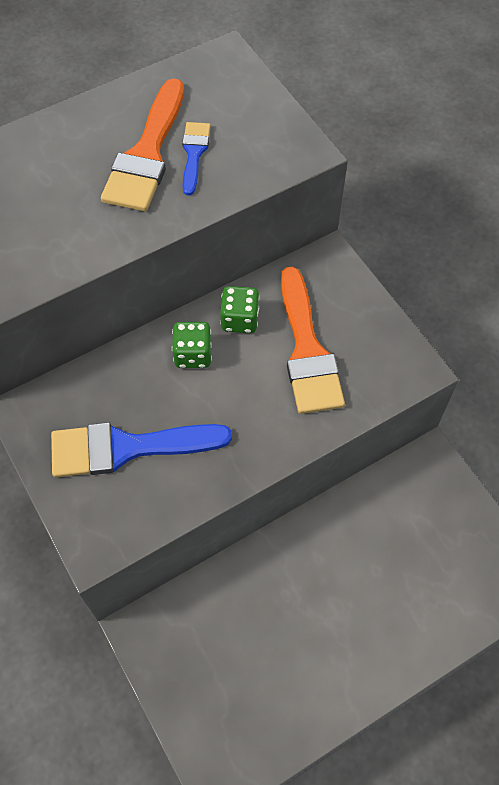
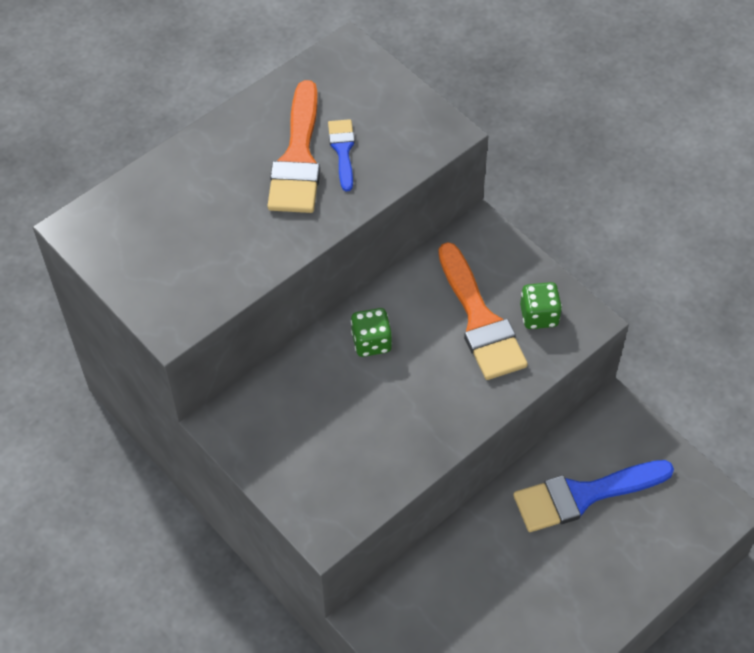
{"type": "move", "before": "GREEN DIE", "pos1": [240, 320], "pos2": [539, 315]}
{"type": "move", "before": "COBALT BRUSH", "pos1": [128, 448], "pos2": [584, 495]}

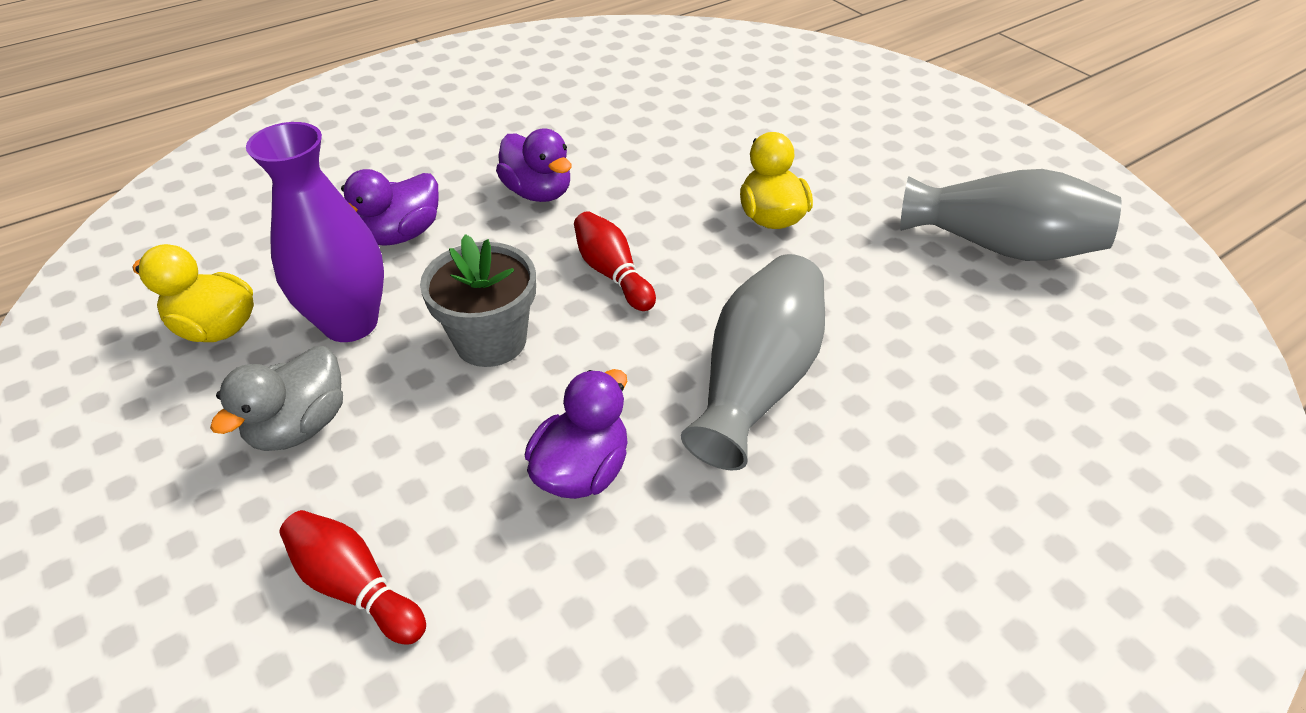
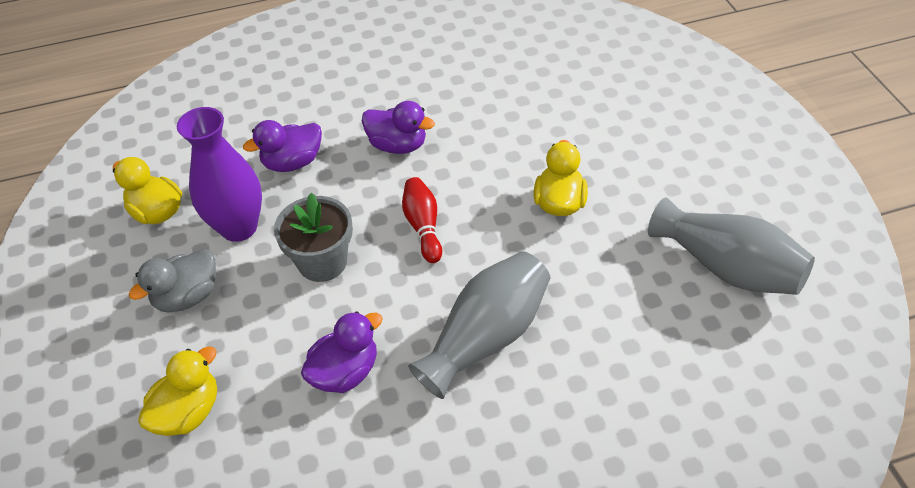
{"type": "rotate", "before": "ROYAL PURPLE RUBBER DUCK", "pos1": [538, 192], "pos2": [398, 145], "turn": -45}
{"type": "replace", "before": "RED BOWLING PIN", "after": "BRIGHT YELLOW RUBBER DUCK", "pos1": [355, 587], "pos2": [188, 412]}

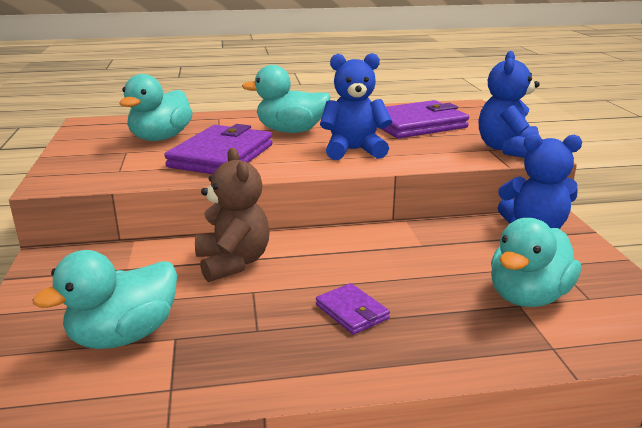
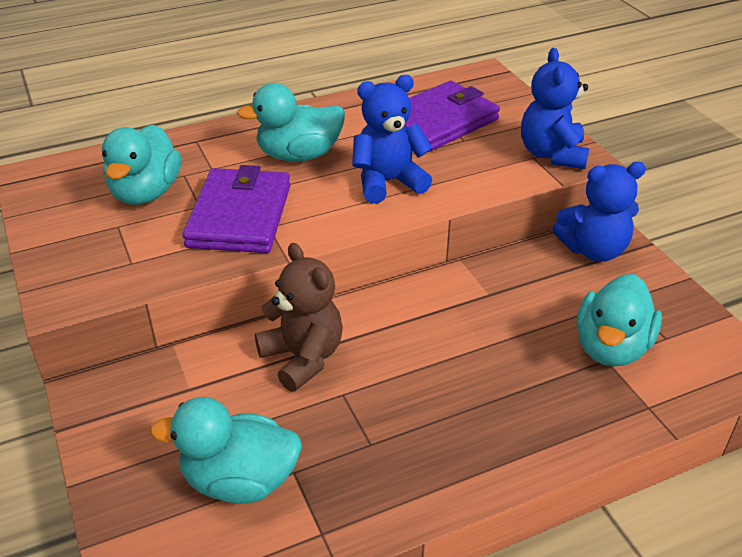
{"type": "rotate", "before": "TEAL RUBBER DUCK", "pos1": [124, 336], "pos2": [240, 480], "turn": 60}
{"type": "delete", "before": "ROYAL PURPLE CARD WALLET", "pos1": [352, 312]}

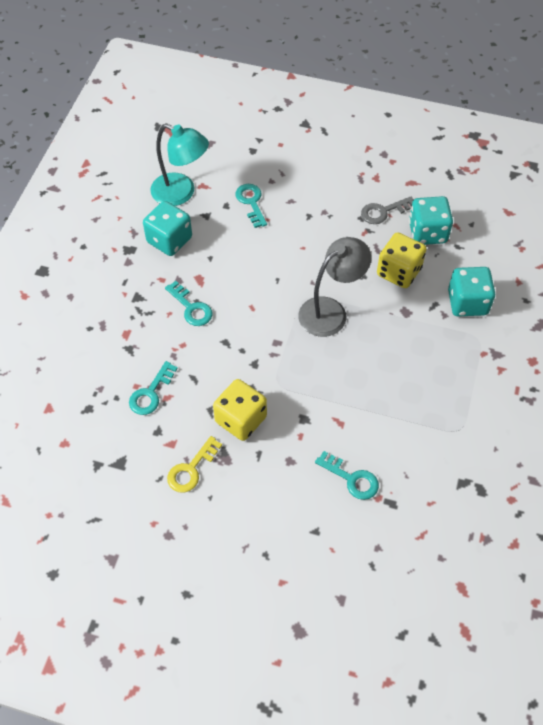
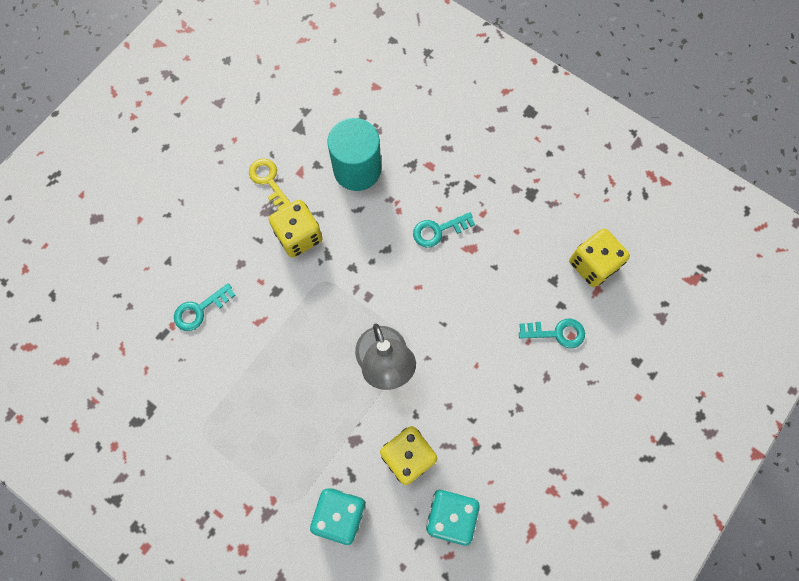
{"type": "replace", "before": "TEAL DESK LAMP", "after": "BRIGHT YELLOW DIE", "pos1": [181, 193], "pos2": [593, 264]}
{"type": "delete", "before": "ASH-GREY DOOR KEY", "pos1": [383, 212]}
{"type": "delete", "before": "TEAL DIE", "pos1": [169, 240]}
{"type": "replace", "before": "TEAL DOOR KEY", "after": "TEAL CYLINDER SHAPE", "pos1": [151, 393], "pos2": [357, 169]}

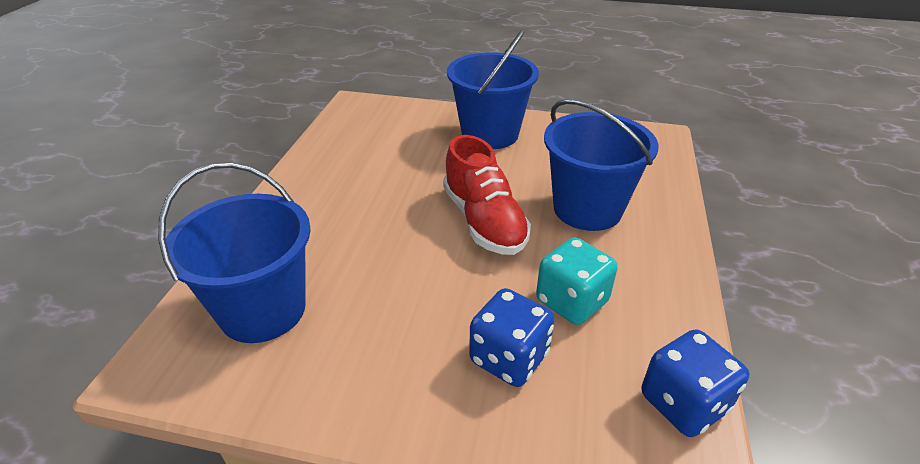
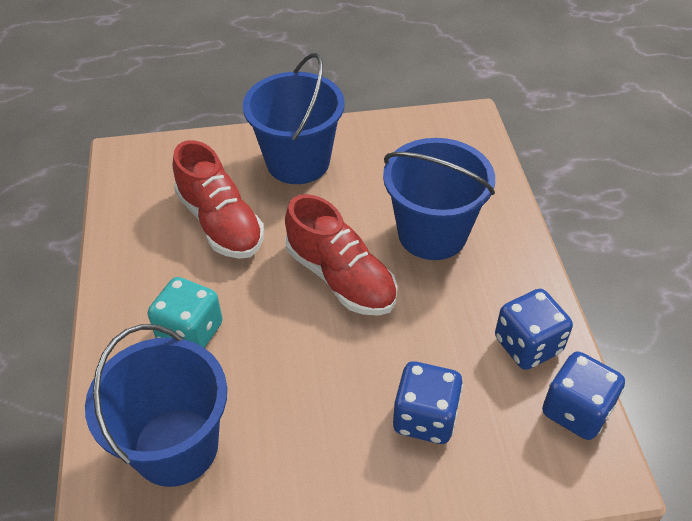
{"type": "move", "before": "TEAL DIE", "pos1": [571, 301], "pos2": [190, 332]}
{"type": "insert", "after": "RED SHOE", "pos2": [220, 222]}
{"type": "insert", "after": "COBALT DIE", "pos2": [527, 345]}

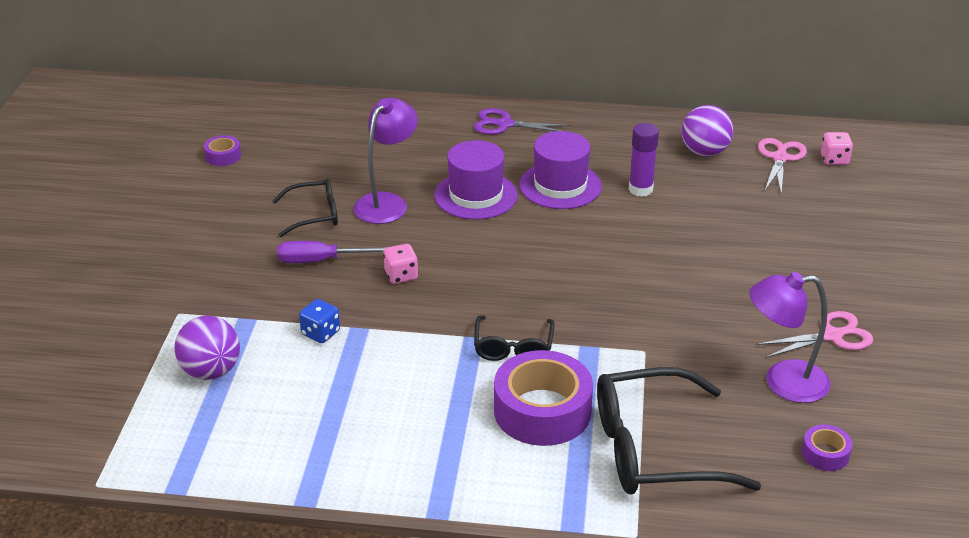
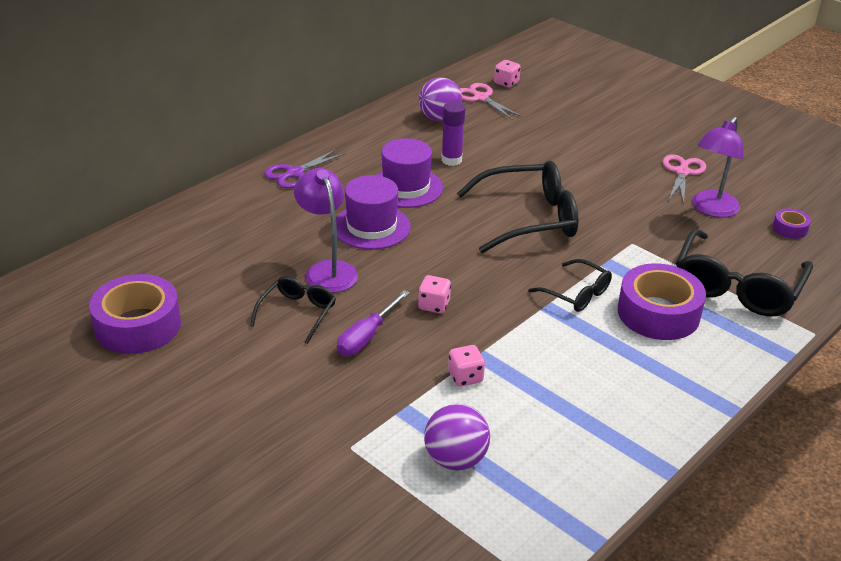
{"type": "resize", "before": "ROYAL PURPLE ROLL OF TAPE", "pos1": [223, 156], "pos2": [138, 325], "scale": 2.16}
{"type": "recolor", "before": "COBALT DIE", "after": "ROSE-PINK DIE", "pos1": [320, 333], "pos2": [465, 377]}
{"type": "insert", "after": "EBONY SPECTACLES", "pos2": [529, 219]}

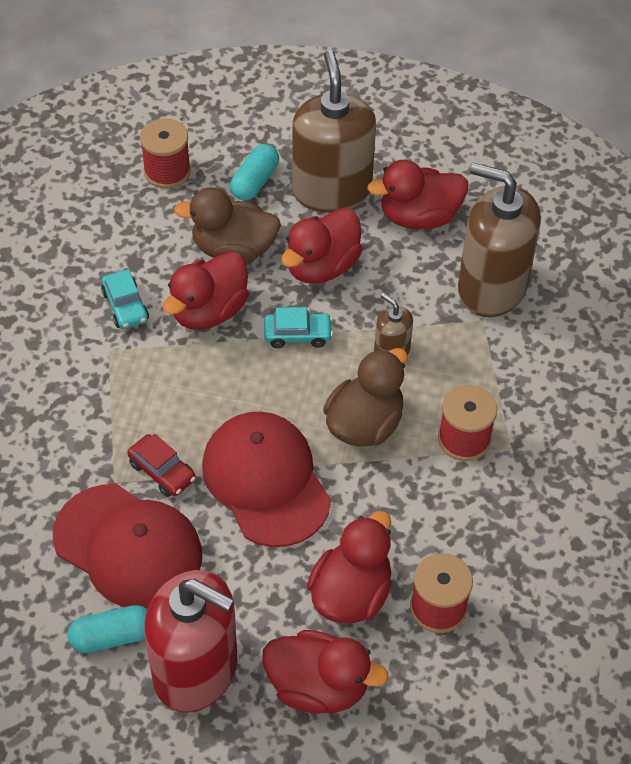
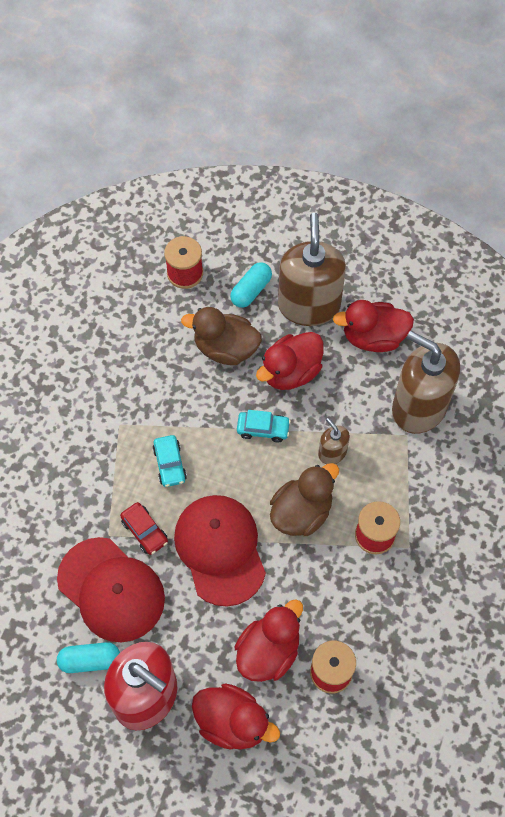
{"type": "delete", "before": "RED RUBBER DUCK", "pos1": [209, 311]}
{"type": "move", "before": "TEAL AUTOMOBILE", "pos1": [125, 306], "pos2": [170, 464]}

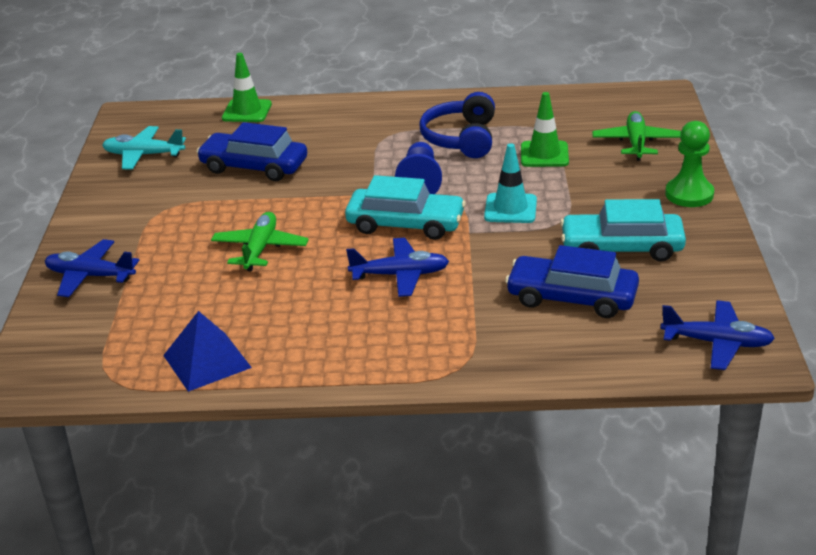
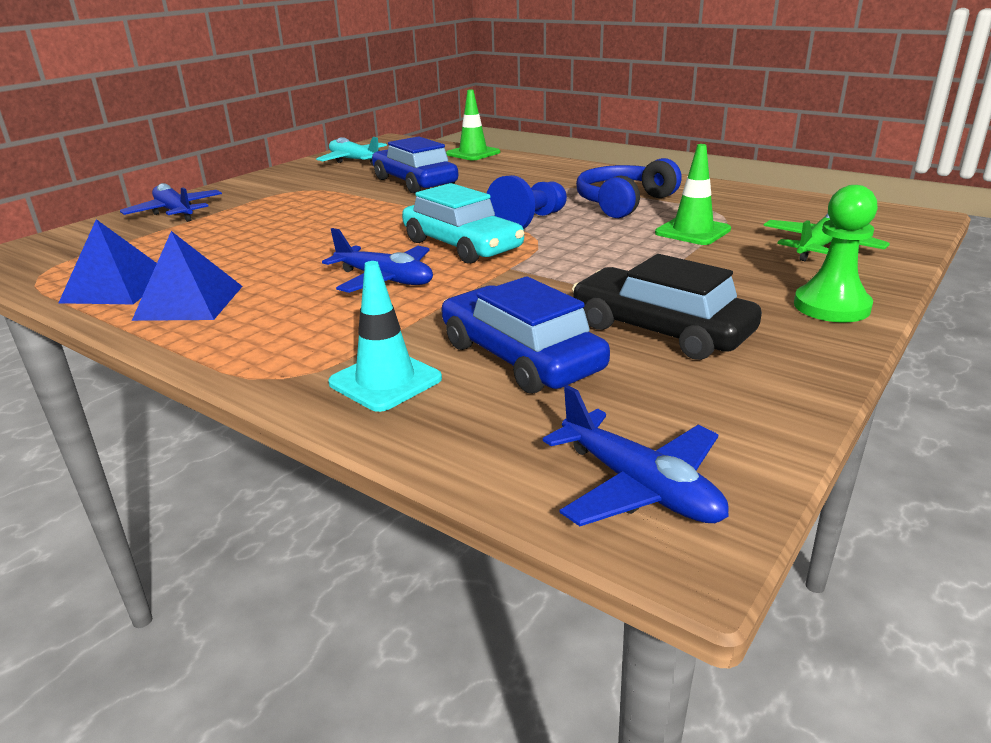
{"type": "move", "before": "TEAL TRAFFIC CONE", "pos1": [510, 209], "pos2": [385, 381]}
{"type": "recolor", "before": "TEAL AUTOMOBILE", "after": "EBONY AUTOMOBILE", "pos1": [621, 247], "pos2": [661, 330]}
{"type": "delete", "before": "GREEN PLANE", "pos1": [260, 249]}
{"type": "insert", "after": "COBALT PYRAMID SHAPE", "pos2": [189, 302]}

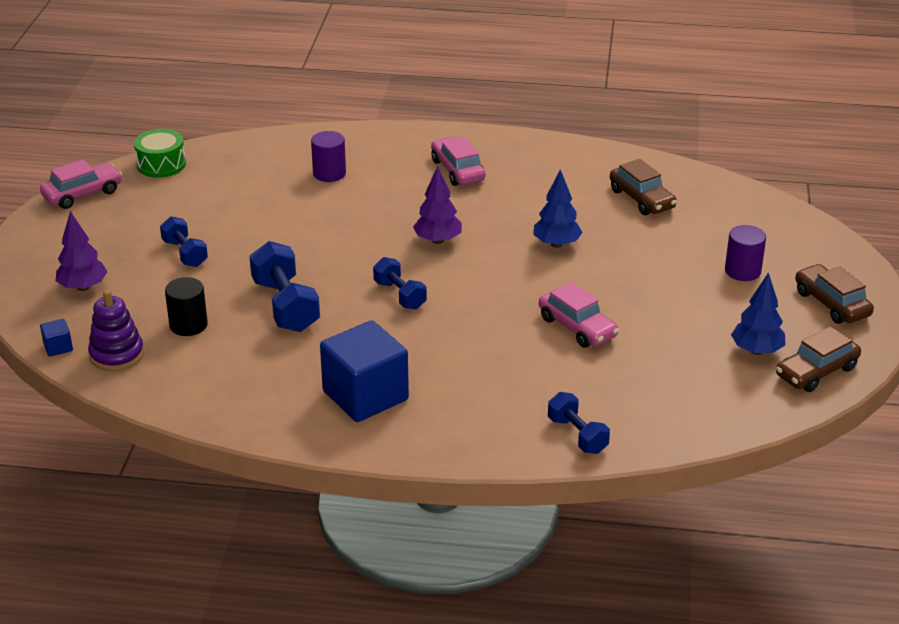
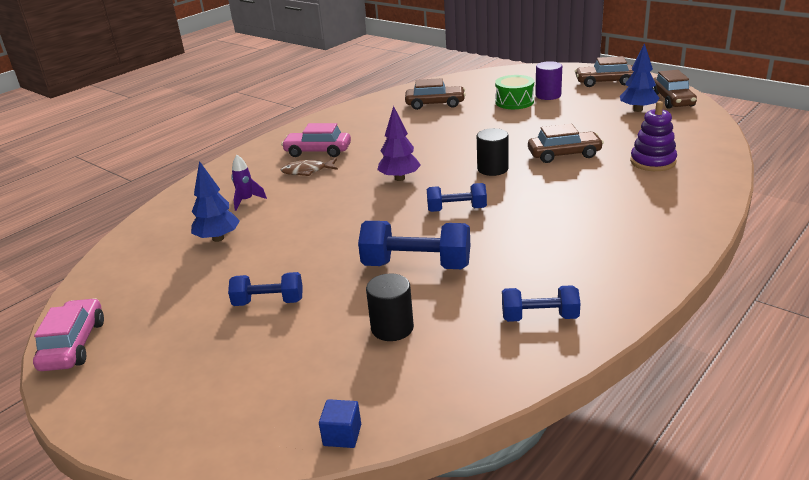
{"type": "move", "before": "GREEN TOY DRUM", "pos1": [161, 164], "pos2": [514, 102]}
{"type": "replace", "before": "ROYAL PURPLE CYLINDER SHAPE", "after": "ROYAL PURPLE TOY ROCKET", "pos1": [329, 173], "pos2": [246, 201]}
{"type": "move", "before": "COBALT TOY TREE", "pos1": [556, 244], "pos2": [218, 238]}
{"type": "delete", "before": "ROYAL PURPLE TOY TREE", "pos1": [83, 287]}
{"type": "recolor", "before": "ROSE-PINK AUTOMOBILE", "after": "DARK BROWN AUTOMOBILE", "pos1": [577, 327], "pos2": [564, 154]}
{"type": "move", "before": "ROYAL PURPLE STACKING TOY", "pos1": [117, 355], "pos2": [653, 162]}
{"type": "delete", "before": "COBALT BLOCK", "pos1": [365, 396]}
{"type": "move", "before": "COBALT HAND WEIGHT", "pos1": [577, 435], "pos2": [539, 317]}
{"type": "insert", "after": "EBONY CYLINDER SHAPE", "pos2": [492, 169]}
{"type": "insert", "after": "DARK BROWN FISH", "pos2": [307, 171]}

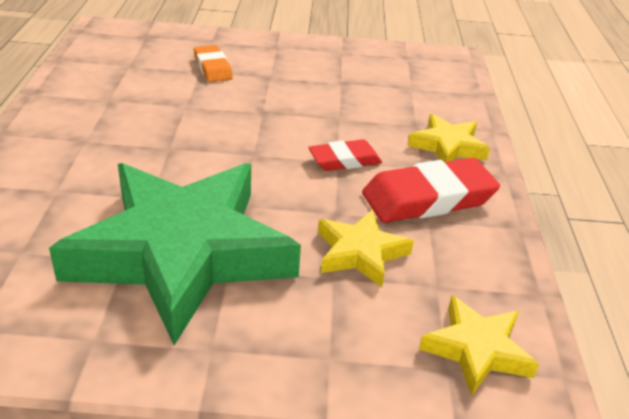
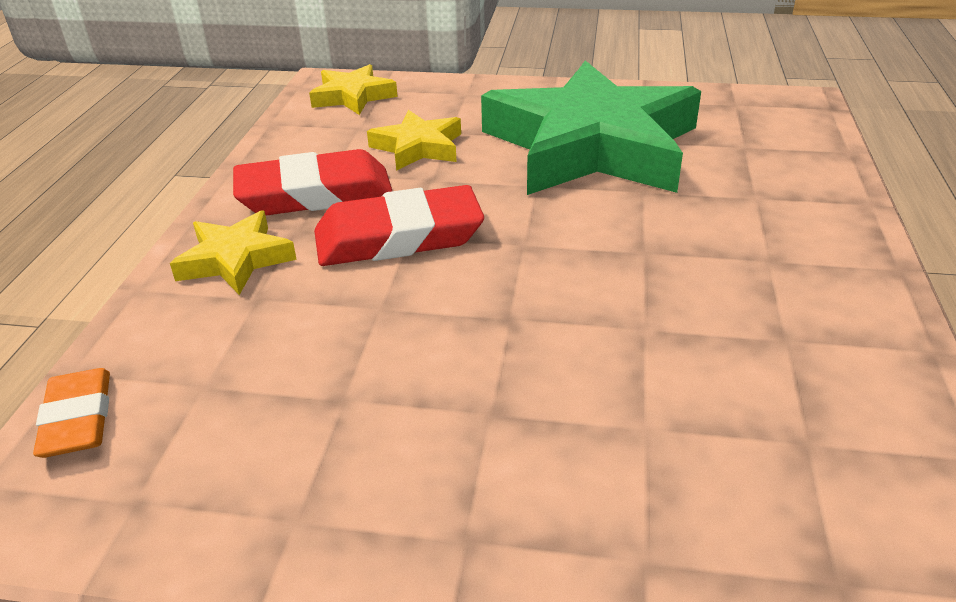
{"type": "move", "before": "ORANGE GUM ERASER", "pos1": [213, 68], "pos2": [78, 419]}
{"type": "resize", "before": "RED GUM ERASER", "pos1": [344, 160], "pos2": [398, 237], "scale": 1.69}

